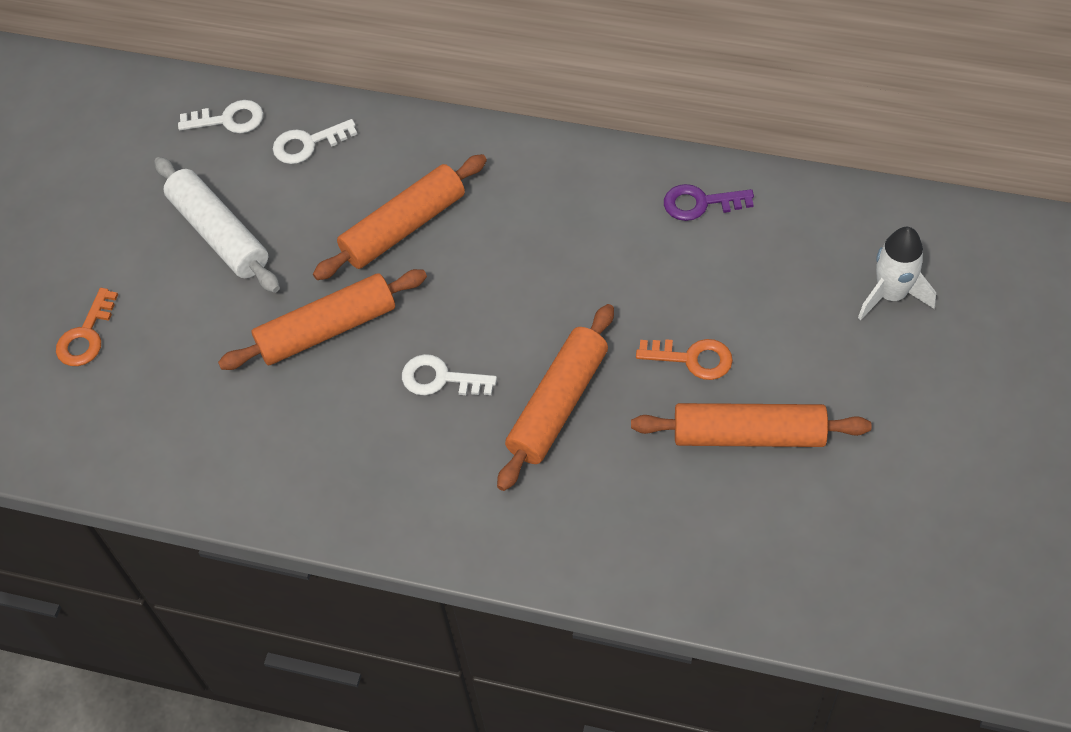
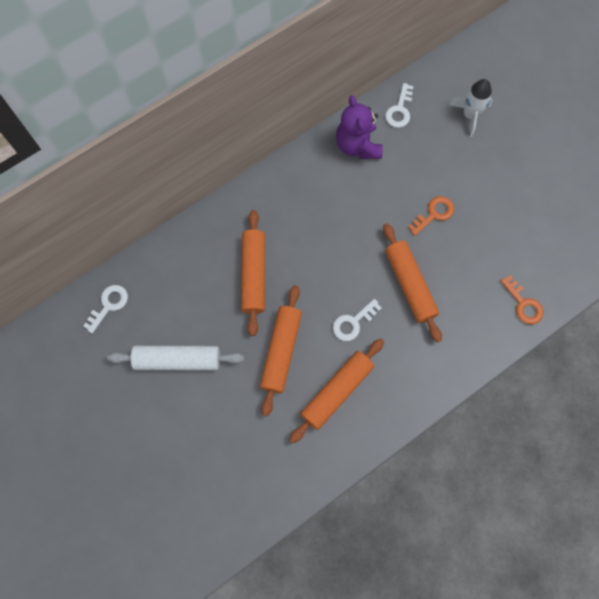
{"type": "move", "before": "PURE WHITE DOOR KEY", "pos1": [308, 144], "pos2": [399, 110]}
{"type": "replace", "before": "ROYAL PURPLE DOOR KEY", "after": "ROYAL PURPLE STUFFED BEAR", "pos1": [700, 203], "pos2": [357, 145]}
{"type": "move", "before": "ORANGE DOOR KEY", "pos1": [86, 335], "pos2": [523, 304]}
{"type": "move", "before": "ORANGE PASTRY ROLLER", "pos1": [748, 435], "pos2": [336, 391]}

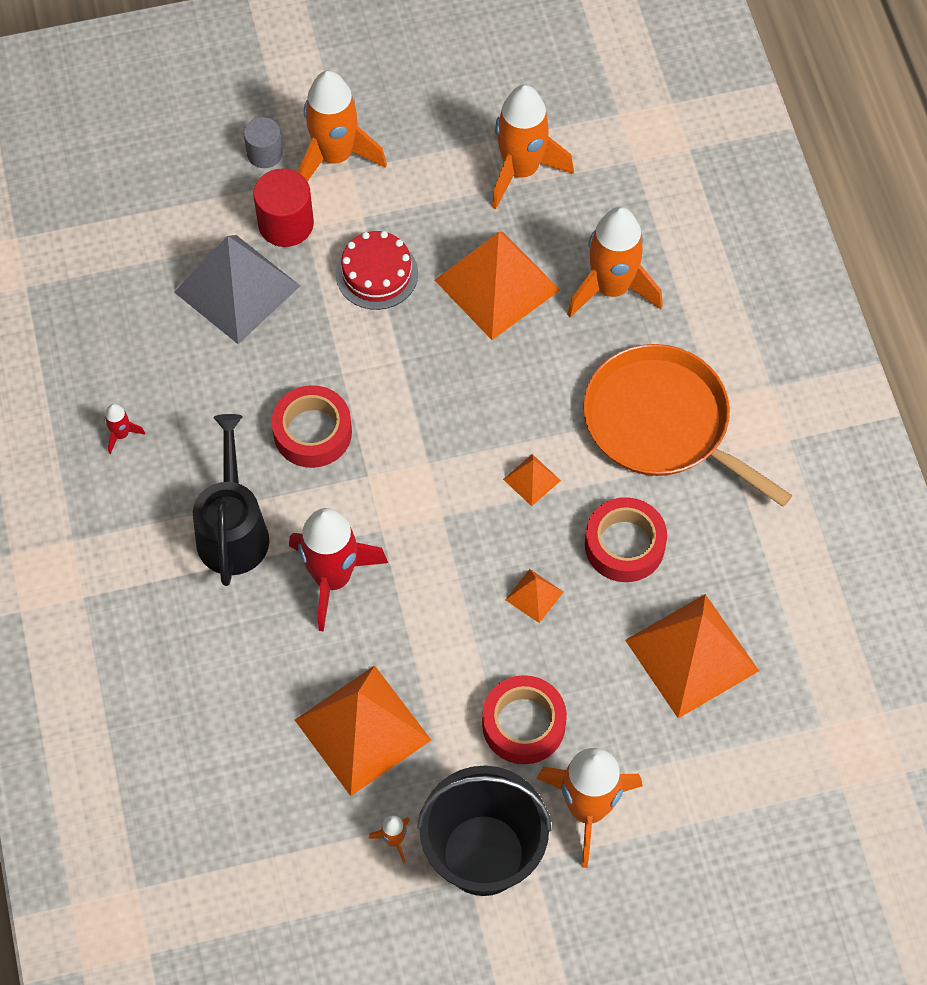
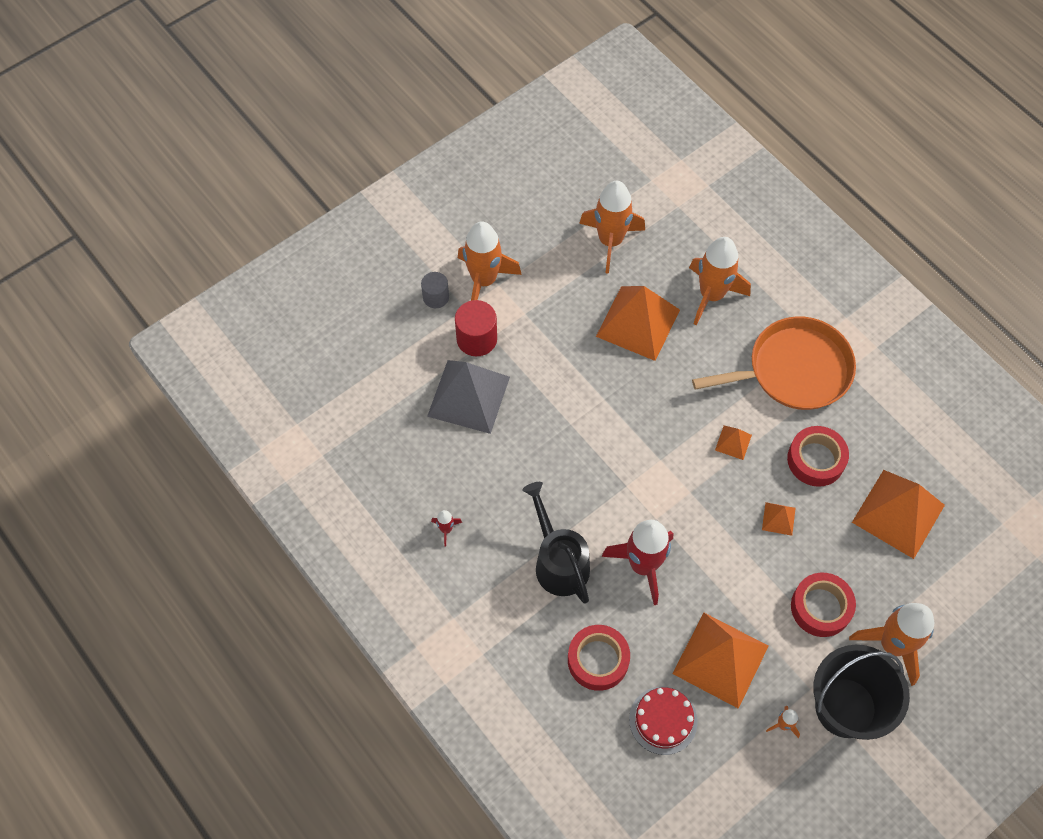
{"type": "move", "before": "RED GATEAU", "pos1": [376, 273], "pos2": [663, 720]}
{"type": "rotate", "before": "ORANGE PAN", "pos1": [662, 423], "pos2": [793, 370], "turn": 150}
{"type": "move", "before": "RED ROLL OF TAPE", "pos1": [312, 432], "pos2": [598, 660]}

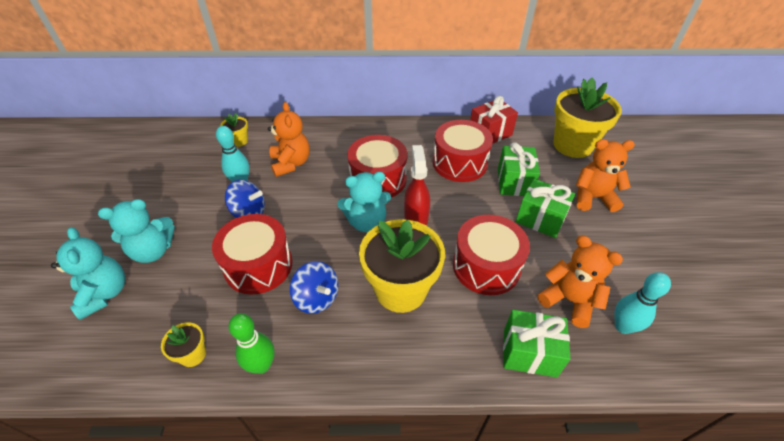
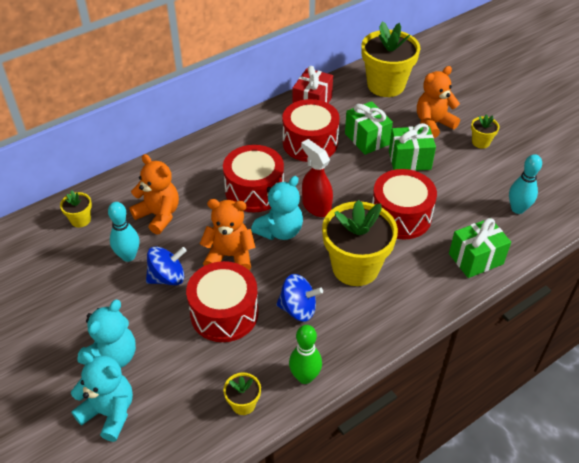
{"type": "move", "before": "ORANGE STUFFED BEAR", "pos1": [569, 300], "pos2": [230, 256]}
{"type": "insert", "after": "BRIGHT YELLOW FLOWER POT", "pos2": [480, 142]}

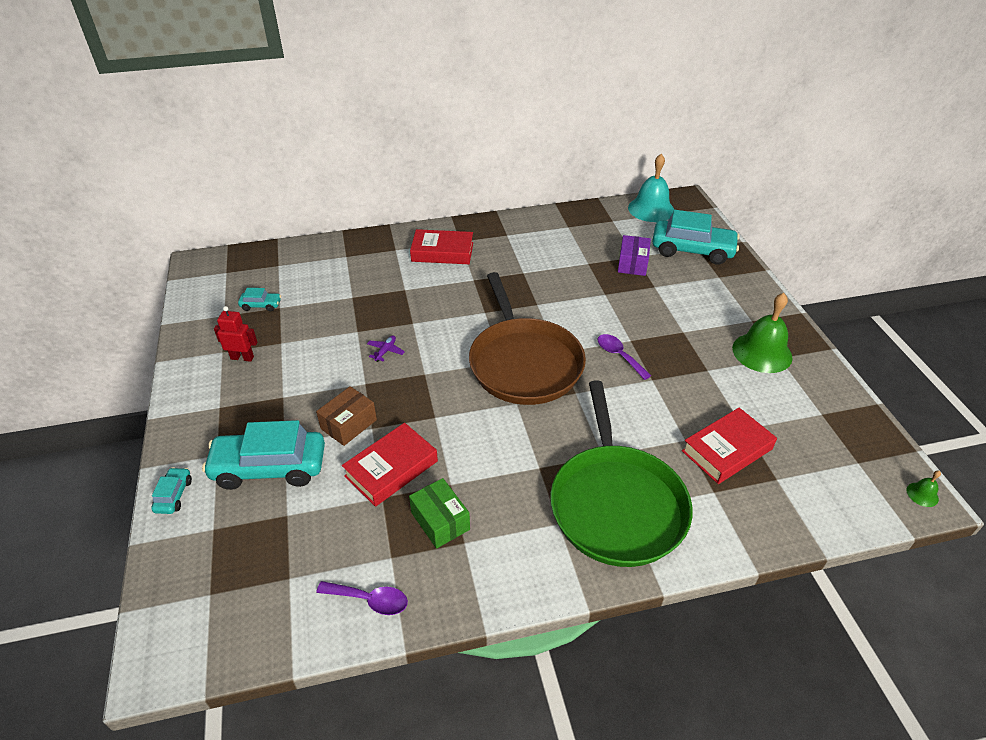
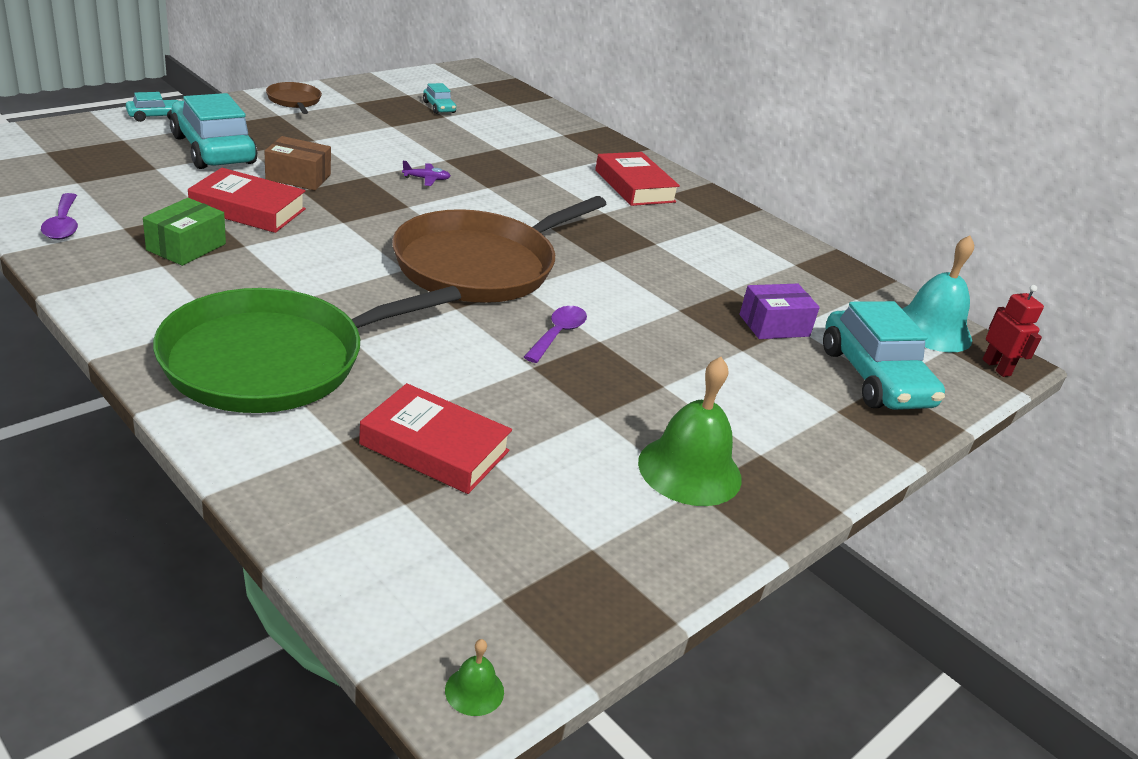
{"type": "move", "before": "RED ROBOT", "pos1": [242, 357], "pos2": [996, 367]}
{"type": "insert", "after": "DARK BROWN PAN", "pos2": [294, 101]}

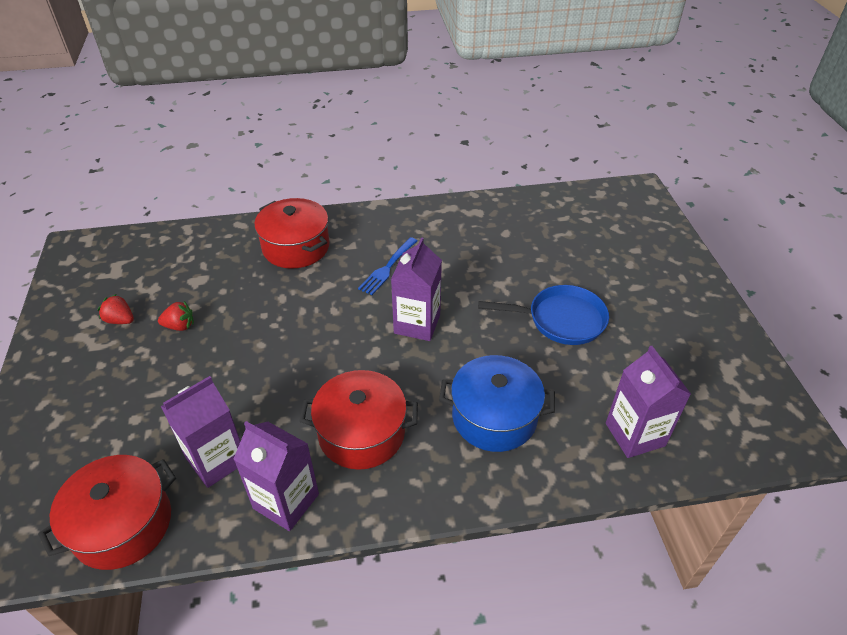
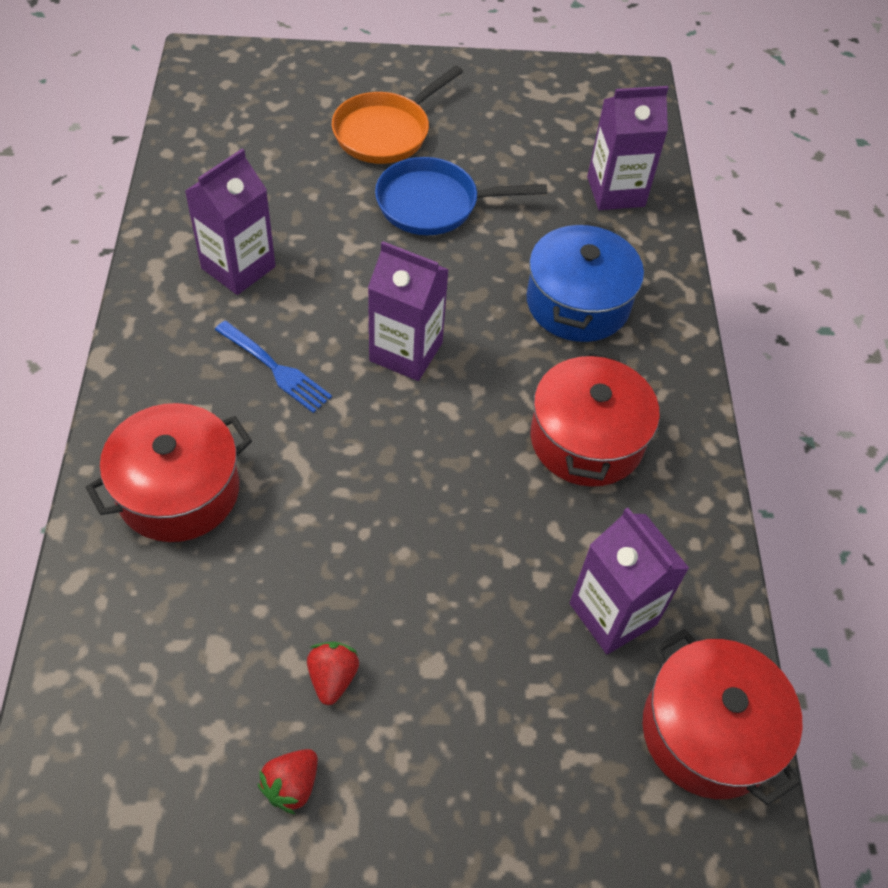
{"type": "rotate", "before": "COBALT PAN", "pos1": [561, 320], "pos2": [434, 204], "turn": -105}
{"type": "move", "before": "ROYAL PURPLE MILK CARTON", "pos1": [286, 501], "pos2": [238, 267]}
{"type": "insert", "after": "ORANGE PAN", "pos2": [386, 132]}

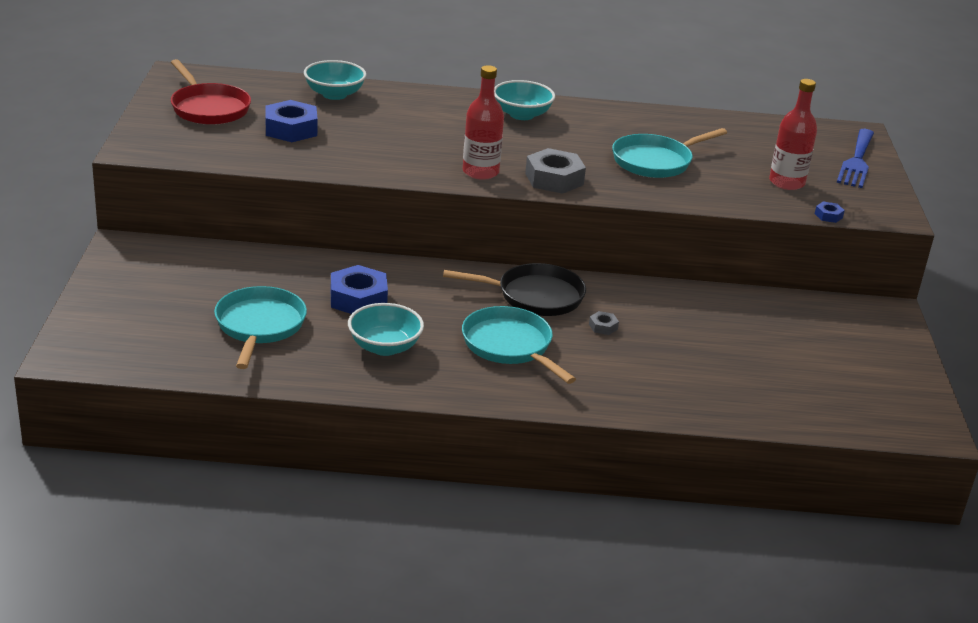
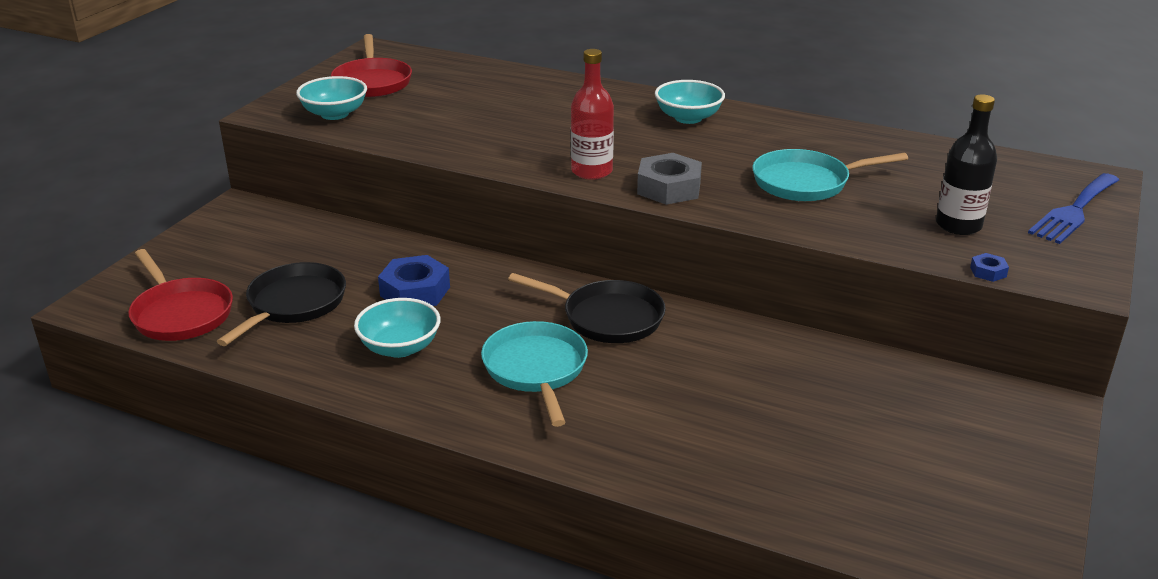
{"type": "move", "before": "TEAL SERVING BOWL", "pos1": [334, 94], "pos2": [334, 114]}
{"type": "recolor", "before": "RED BOTTLE", "after": "EBONY BOTTLE", "pos1": [786, 182], "pos2": [958, 225]}
{"type": "delete", "before": "COBALT HEX NUT", "pos1": [291, 129]}
{"type": "recolor", "before": "TEAL PAN", "after": "EBONY PAN", "pos1": [259, 326], "pos2": [293, 304]}
{"type": "delete", "before": "ASH-GREY HEX NUT", "pos1": [603, 327]}
{"type": "insert", "after": "RED PAN", "pos2": [181, 313]}

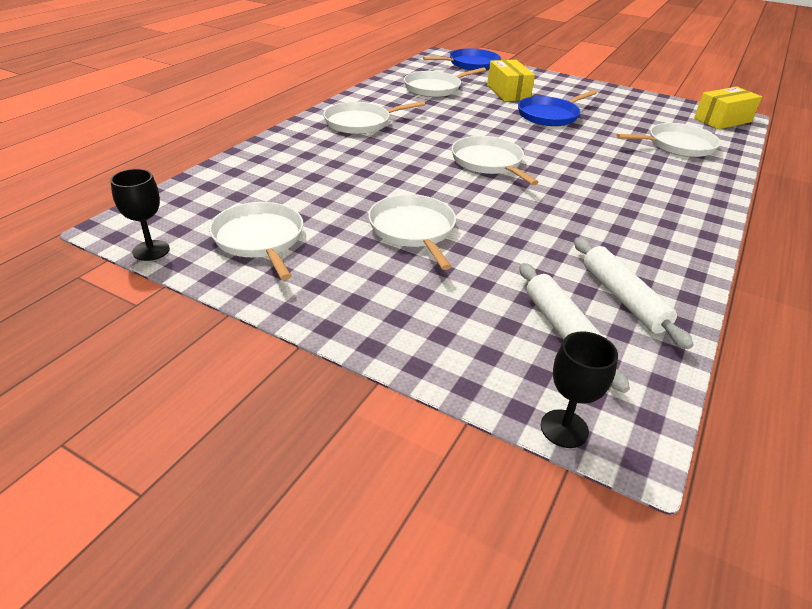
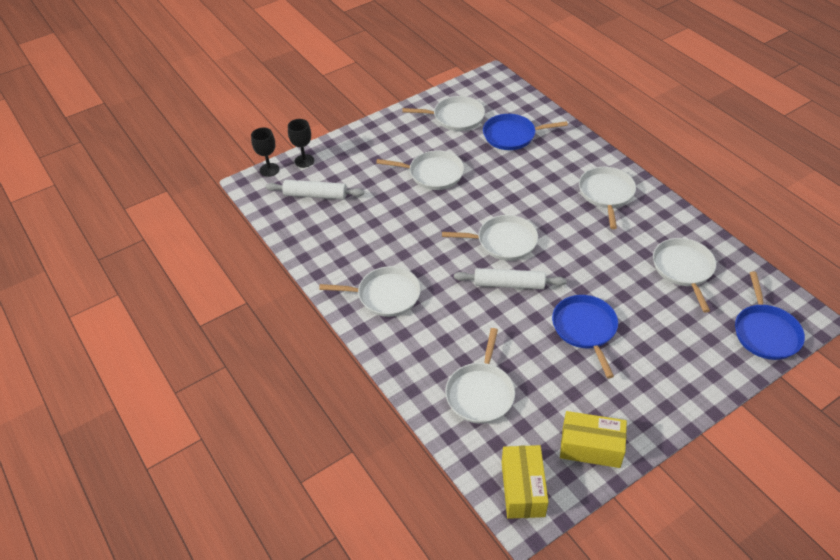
{"type": "move", "before": "BRIGHT YELLOW PACKAGE", "pos1": [508, 92], "pos2": [591, 447]}
{"type": "move", "before": "EBONY WINE GLASS", "pos1": [151, 250], "pos2": [304, 161]}
{"type": "move", "before": "PURE WHITE PASTRY ROLLER", "pos1": [623, 298], "pos2": [509, 284]}
{"type": "insert", "after": "COBALT PAN", "pos2": [512, 135]}
{"type": "insert", "after": "PURE WHITE PAN", "pos2": [385, 295]}

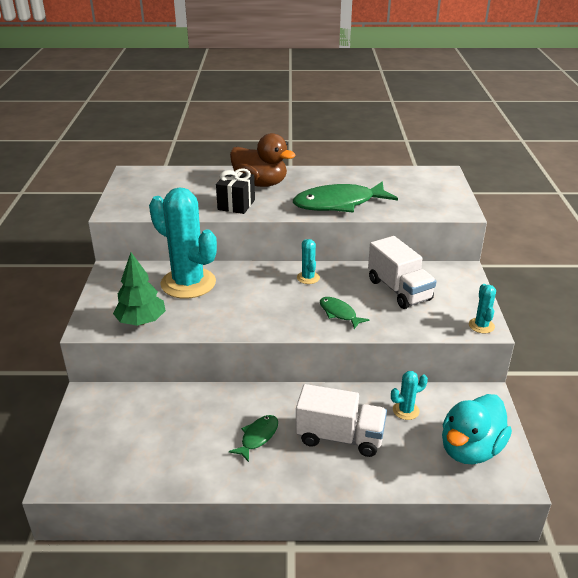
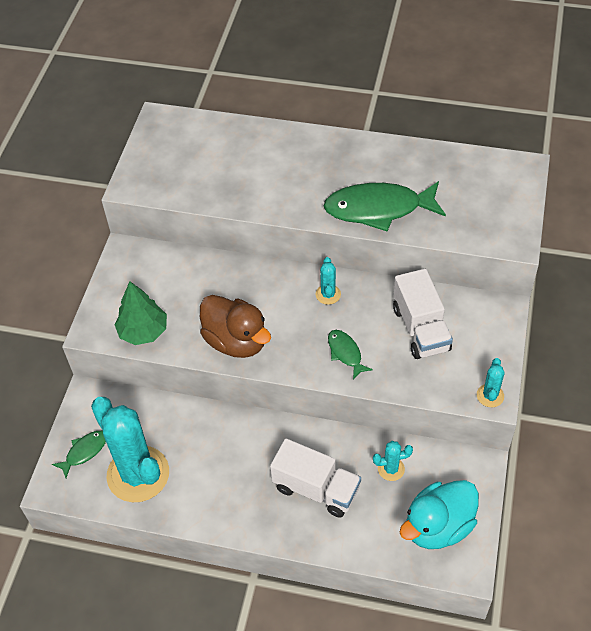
{"type": "move", "before": "DARK BROWN RUBBER DUCK", "pos1": [260, 183], "pos2": [236, 341]}
{"type": "delete", "before": "EBONY PRESENT", "pos1": [236, 205]}
{"type": "move", "before": "TEAL SAGUARO CACTUS", "pos1": [188, 283], "pos2": [138, 474]}
{"type": "move", "before": "GREEN FISH", "pos1": [258, 437], "pos2": [84, 452]}

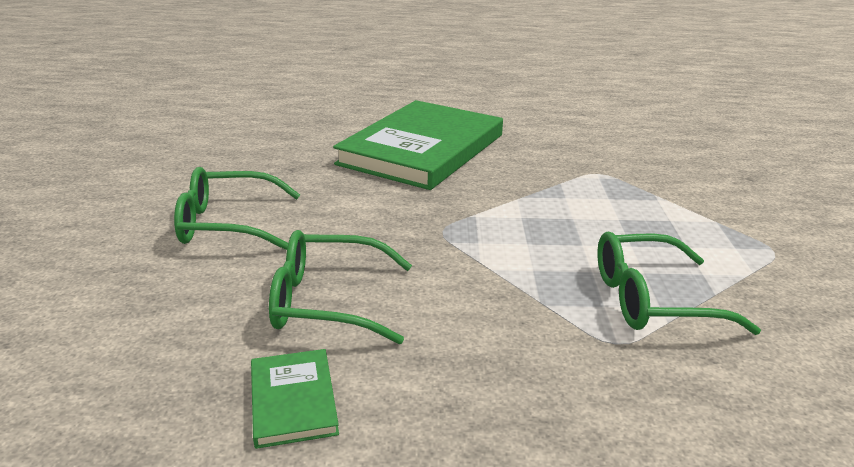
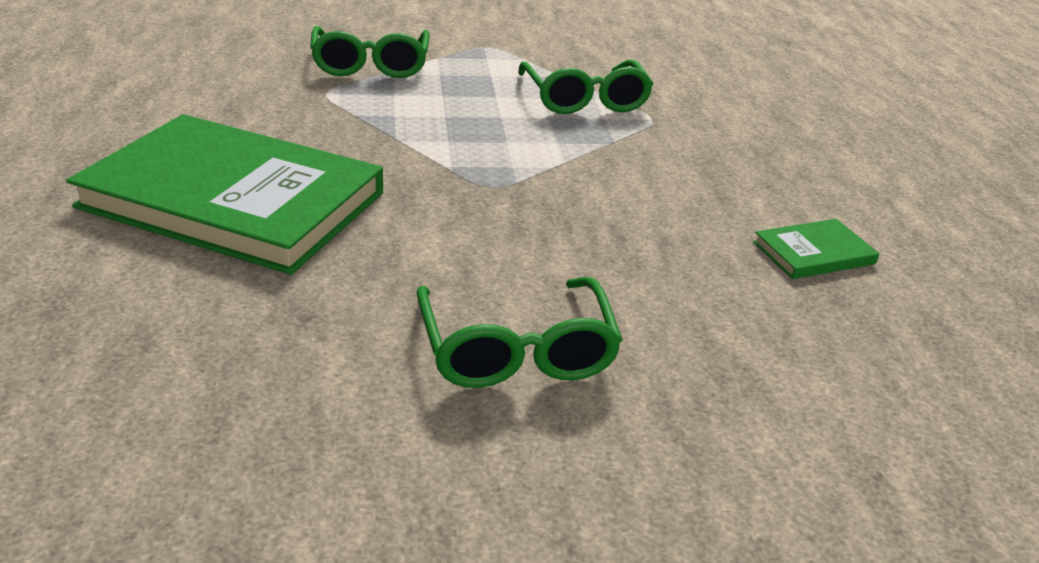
{"type": "move", "before": "GREEN SPECTACLES", "pos1": [328, 301], "pos2": [371, 65]}

